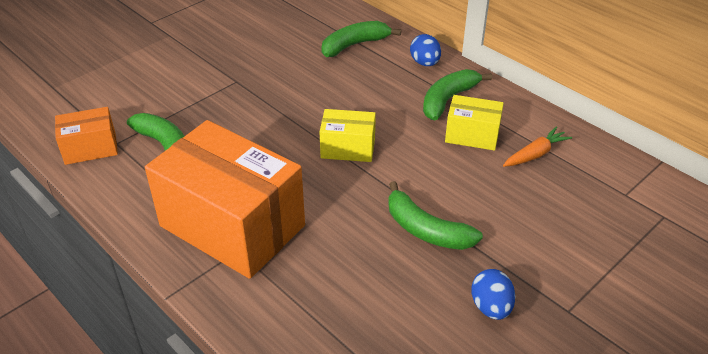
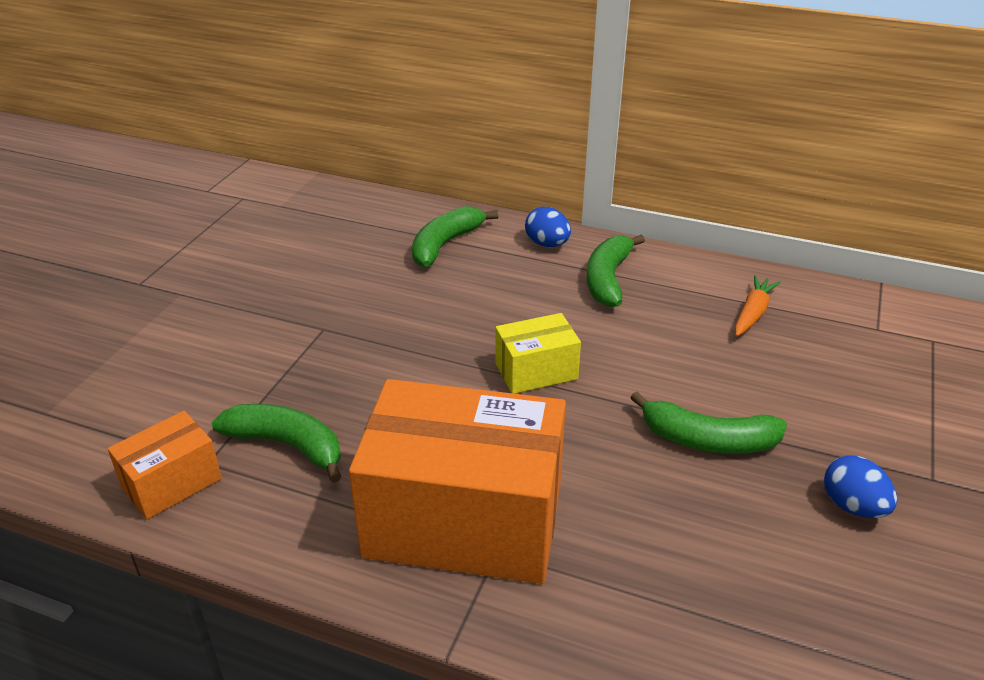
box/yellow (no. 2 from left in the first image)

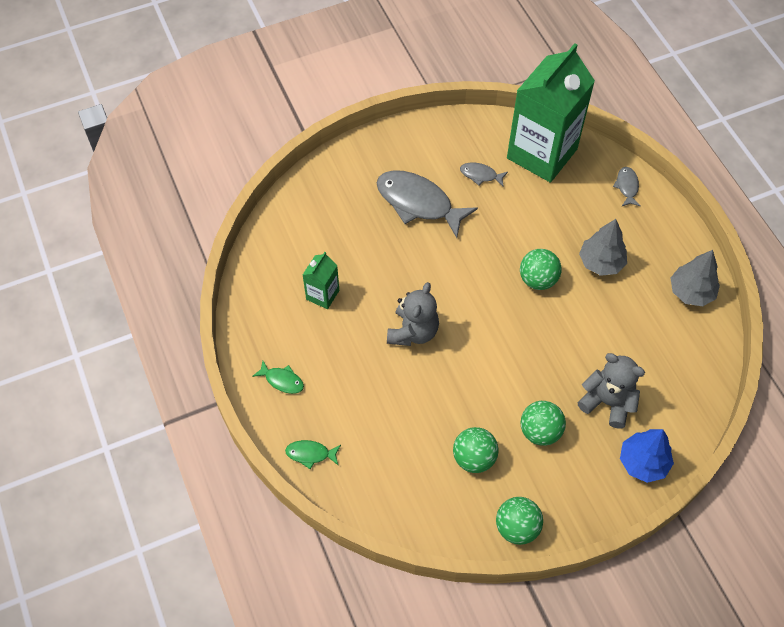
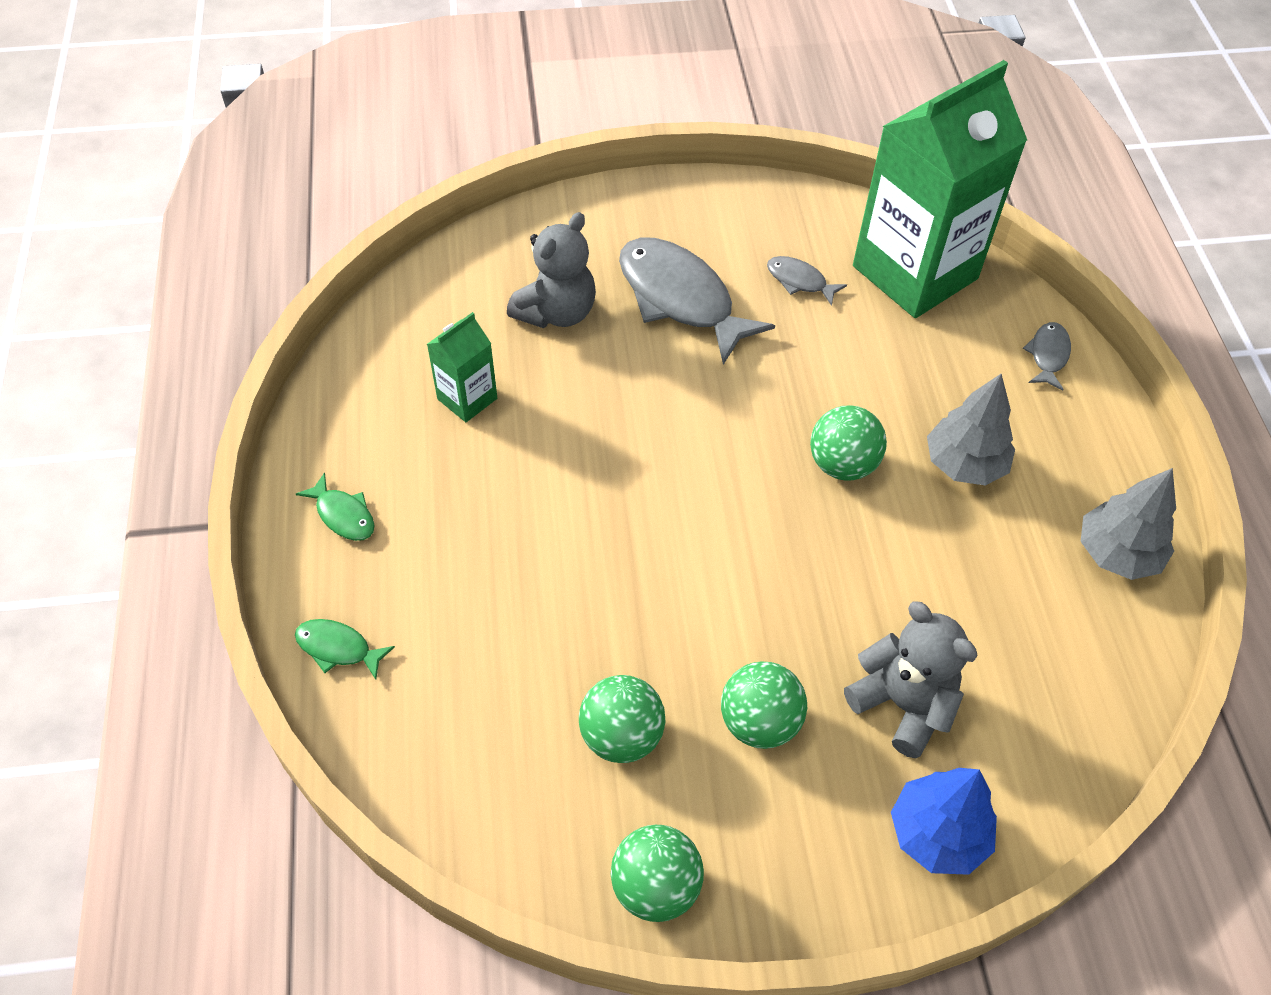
teddy bear/grey (no. 1 from left)

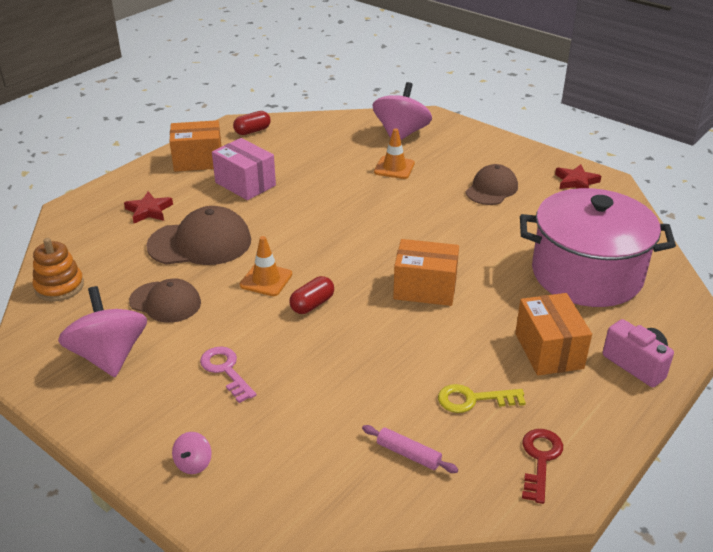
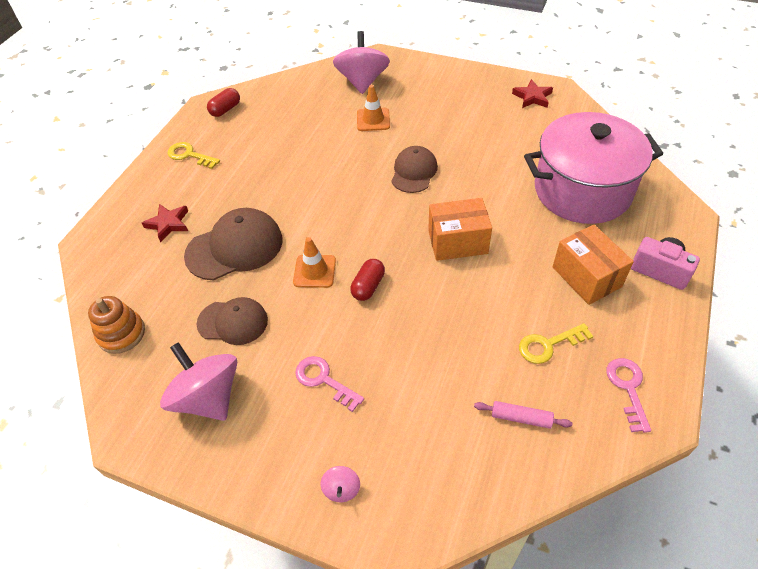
key/yellow (no. 1 from left)
box/pink
cap/brown (no. 3 from left)
key/pink (no. 2 from left)

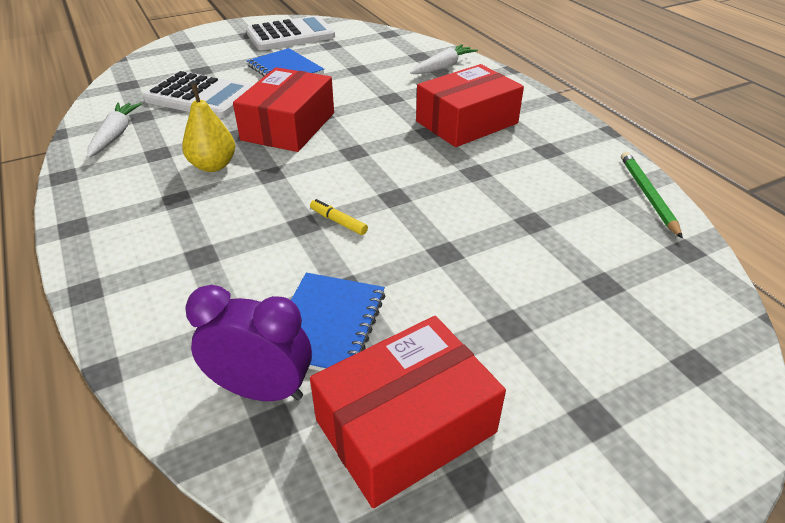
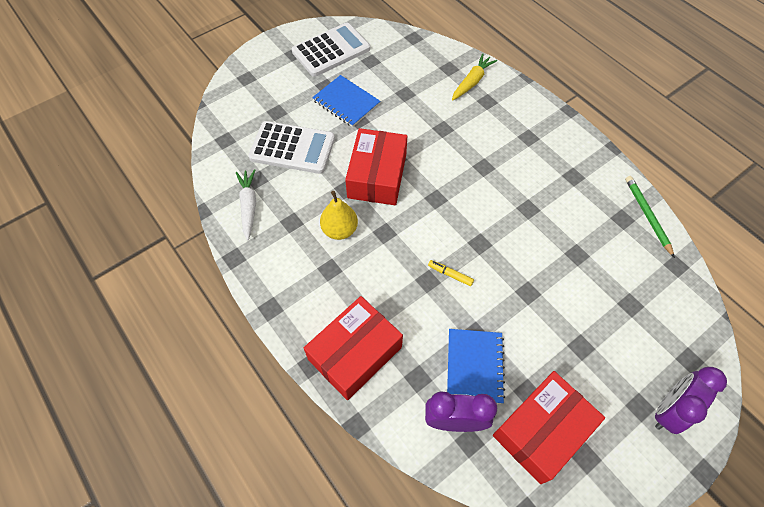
carrot/yellow
box/red (no. 1 from left)
clock/purple (no. 2 from left)

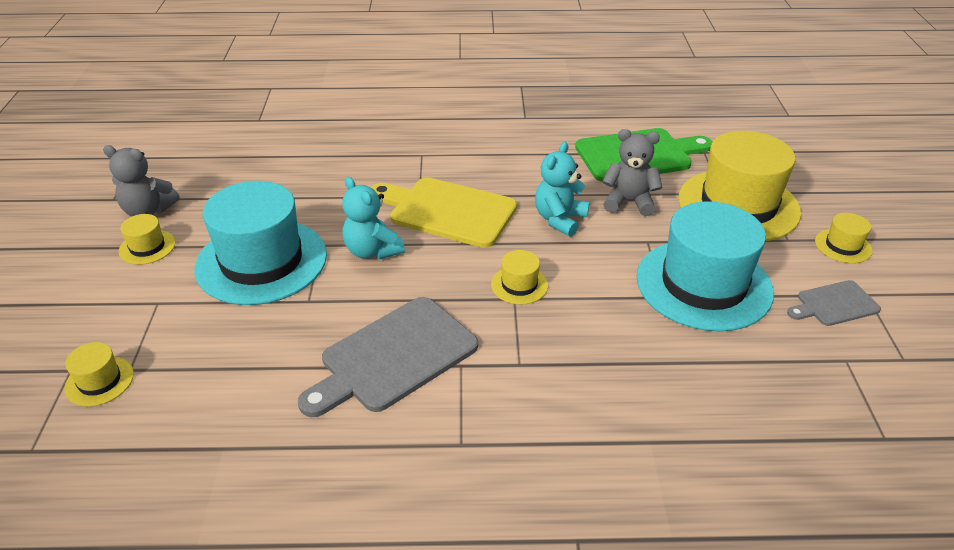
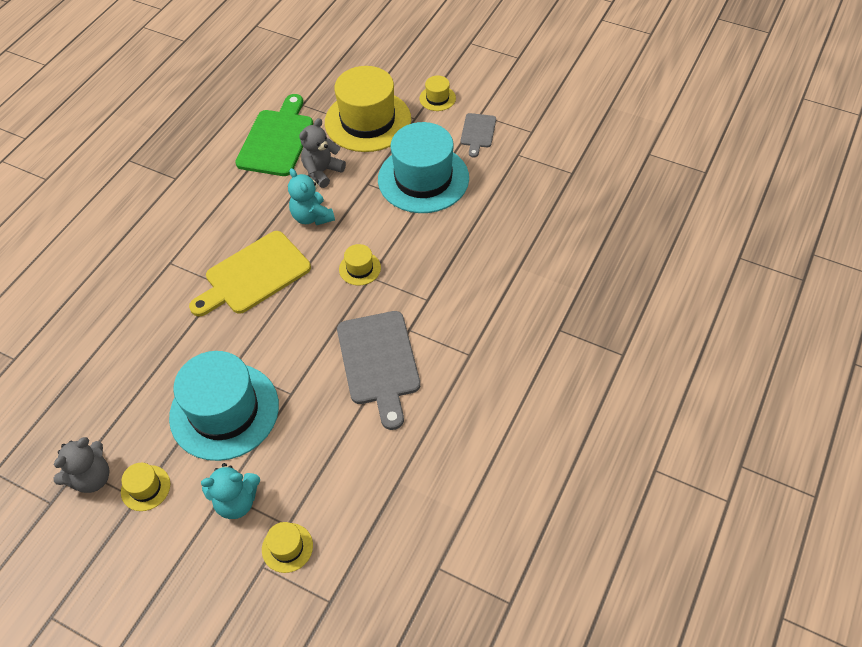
teddy bear/turquoise (no. 1 from left)

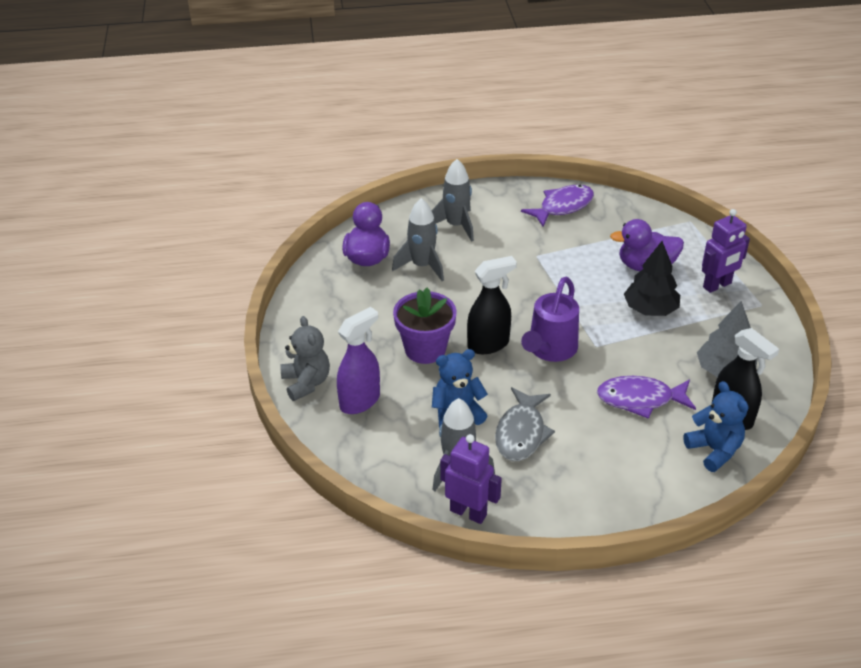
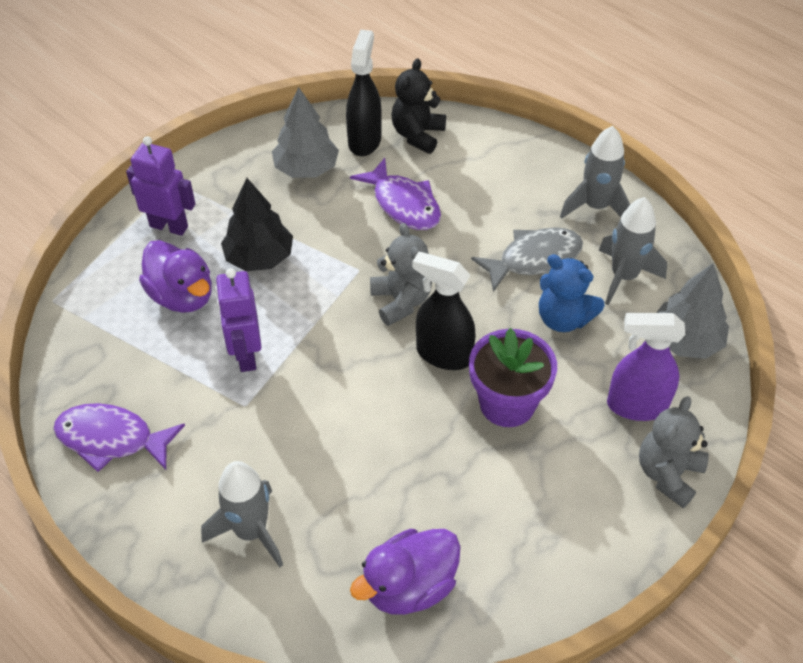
rocket/grey (no. 2 from left)
teddy bear/grey (no. 1 from left)
teddy bear/black
robot/purple (no. 2 from left)
tree/grey (no. 2 from left)

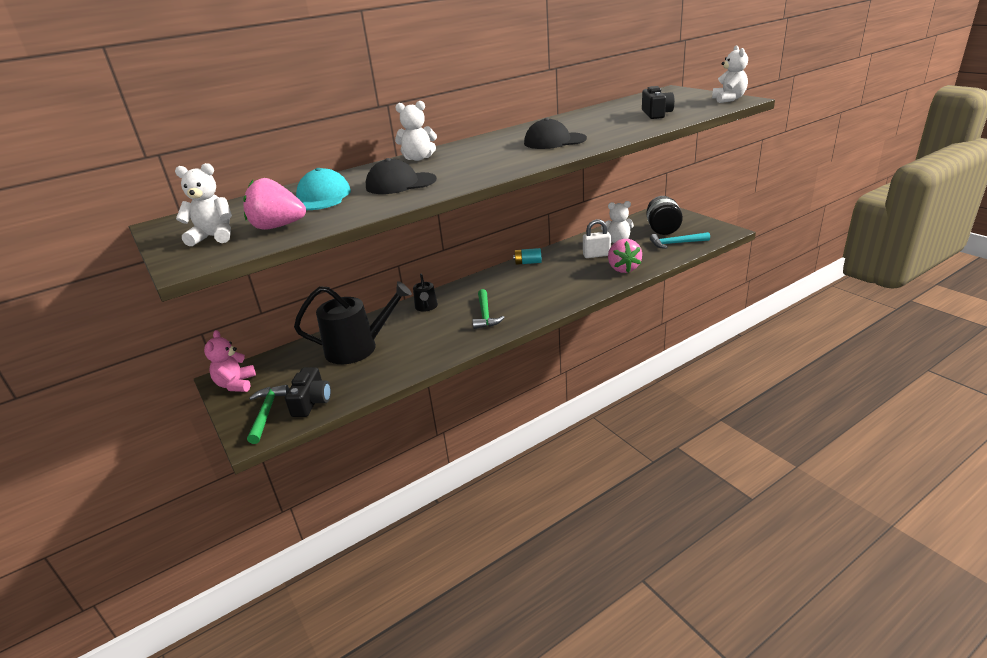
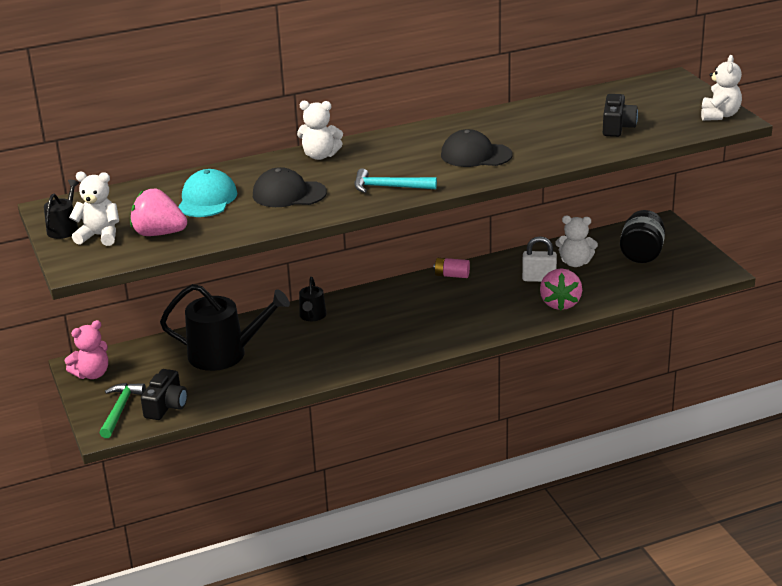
hammer/turquoise
battery/pink
hammer/green (no. 2 from left in the first image)
teddy bear/pink
watering can/black (no. 1 from left)

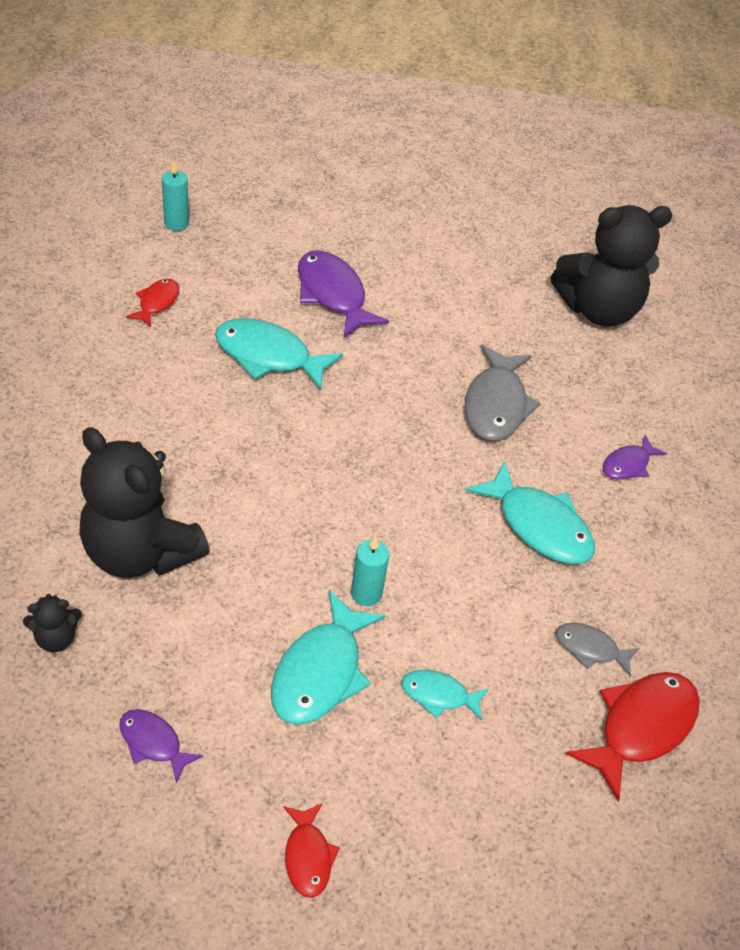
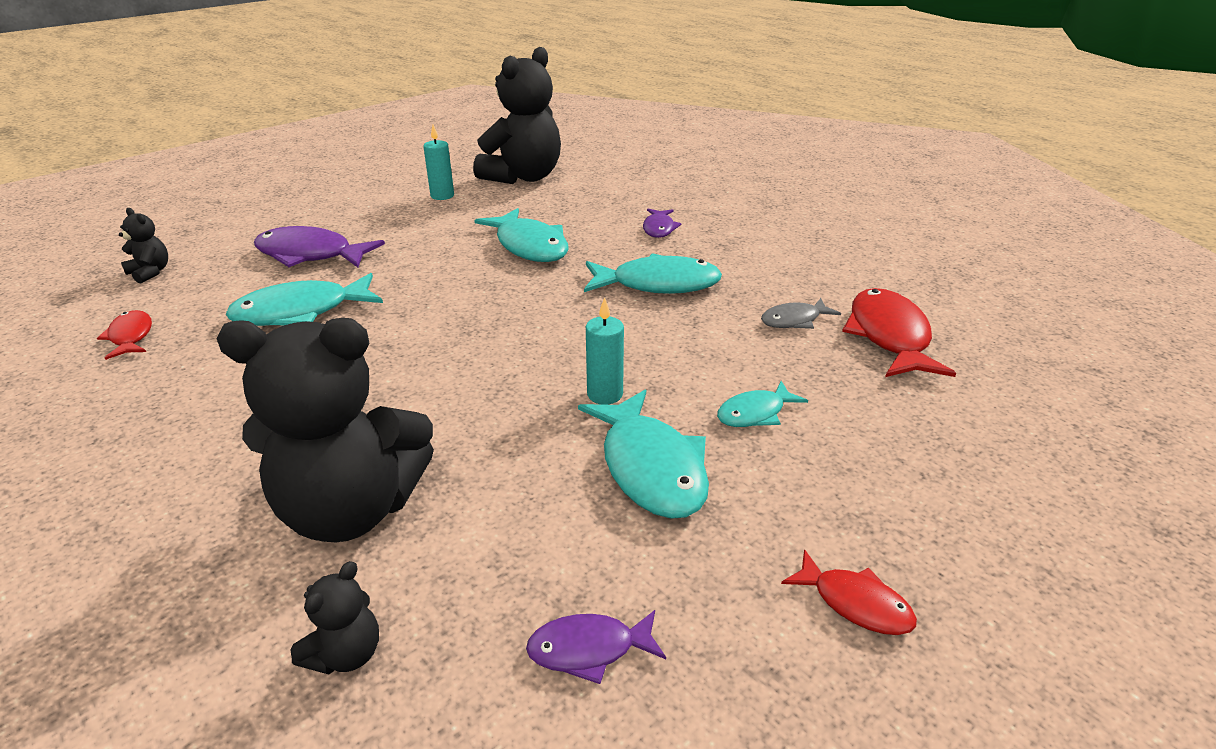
candle/turquoise (no. 1 from left)
fish/turquoise (no. 2 from left)
teddy bear/black (no. 1 from left)

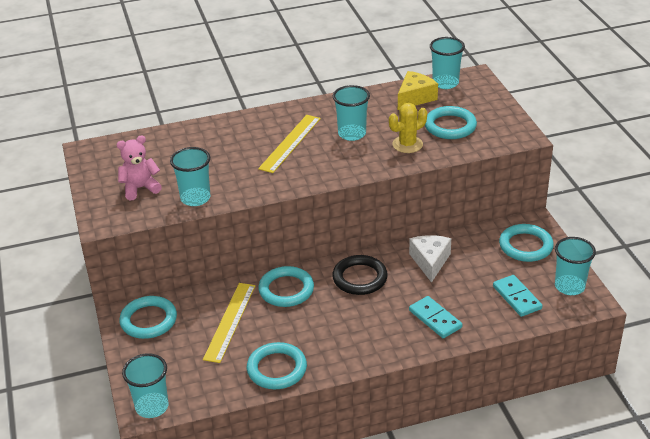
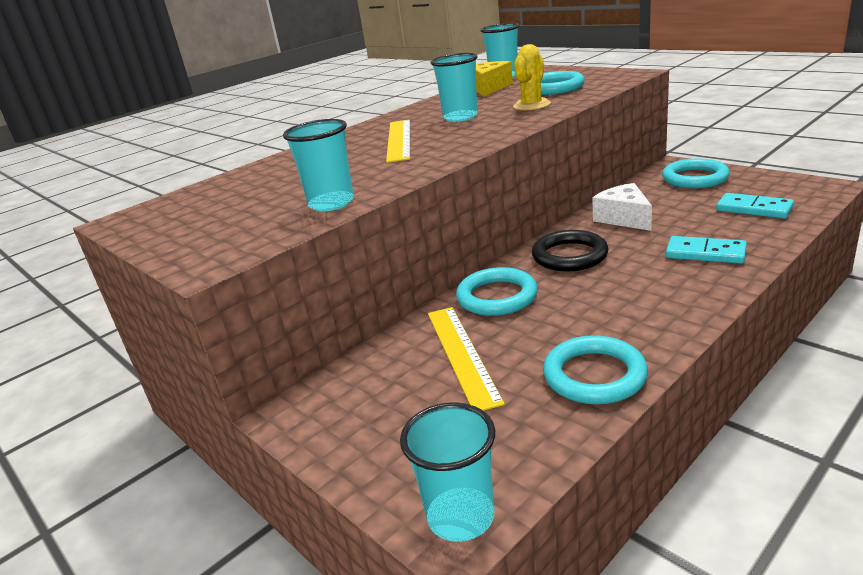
teddy bear/pink
cup/turquoise (no. 5 from left in the first image)
ring/turquoise (no. 1 from left in the first image)

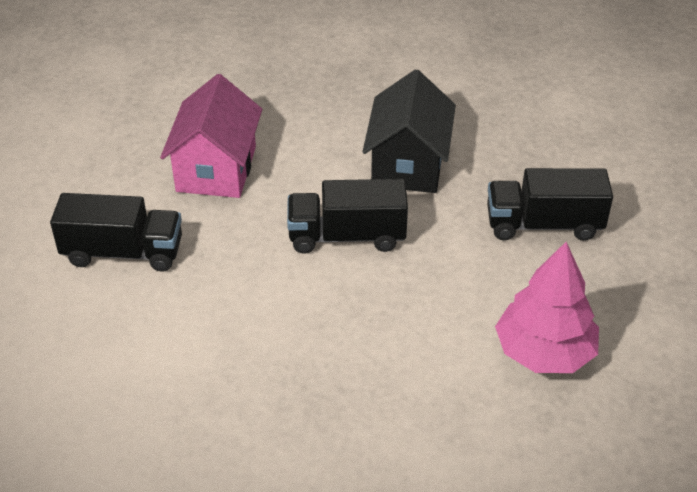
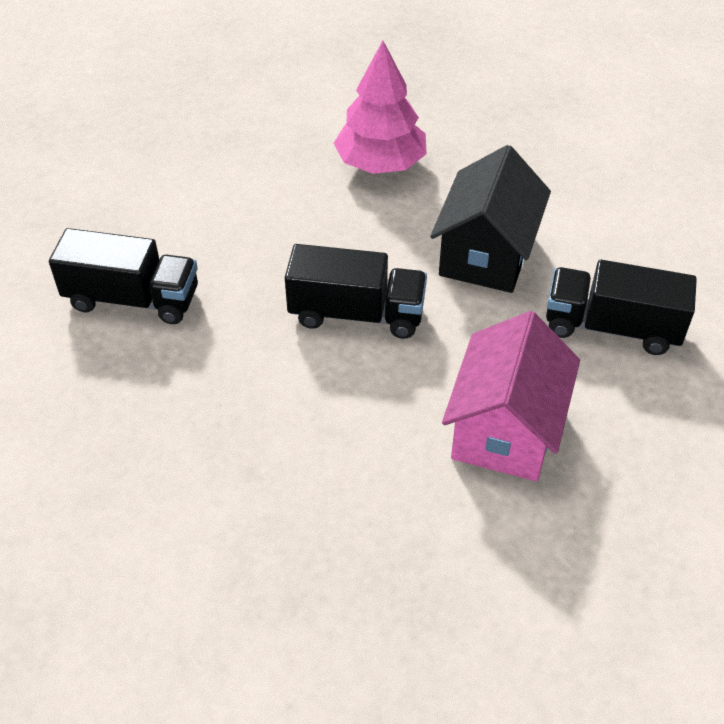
house/black
tree/pink

